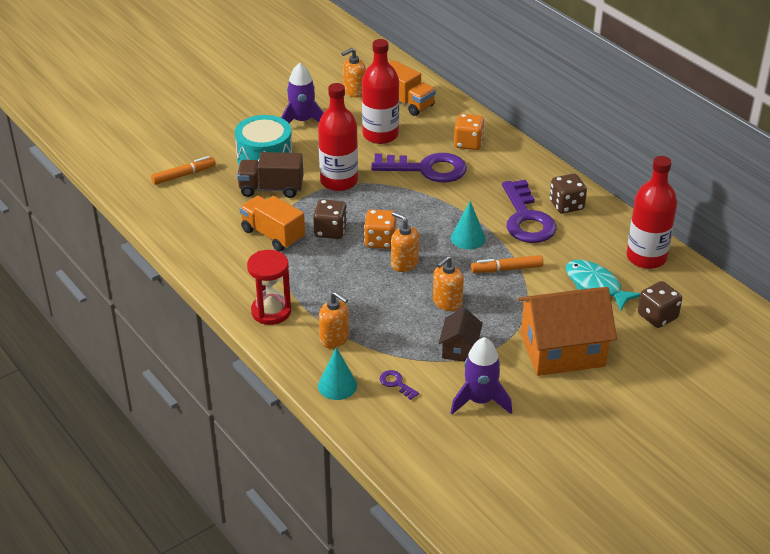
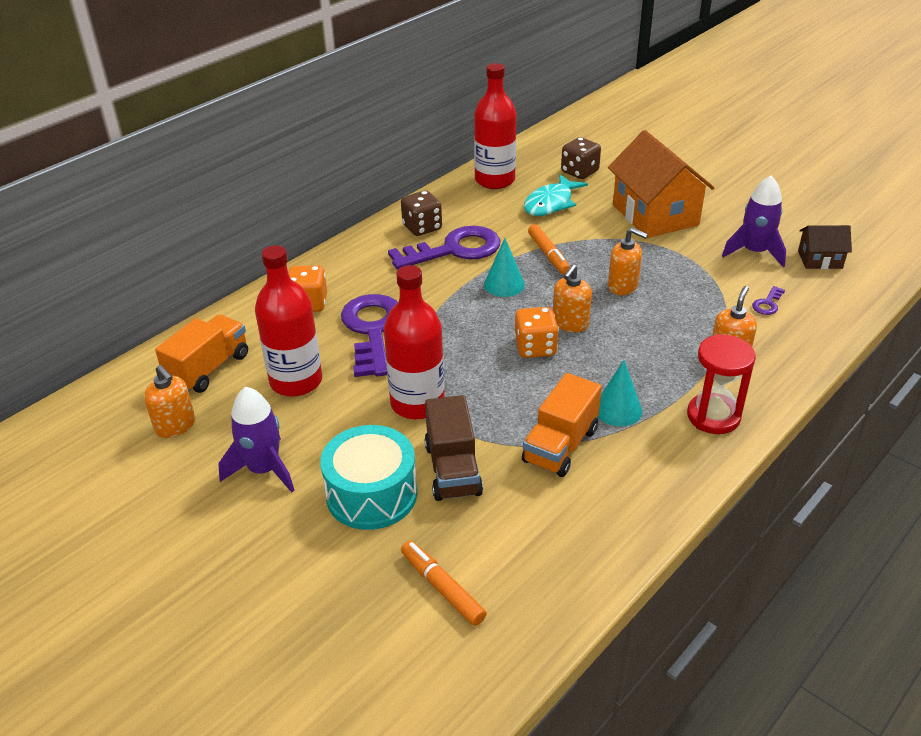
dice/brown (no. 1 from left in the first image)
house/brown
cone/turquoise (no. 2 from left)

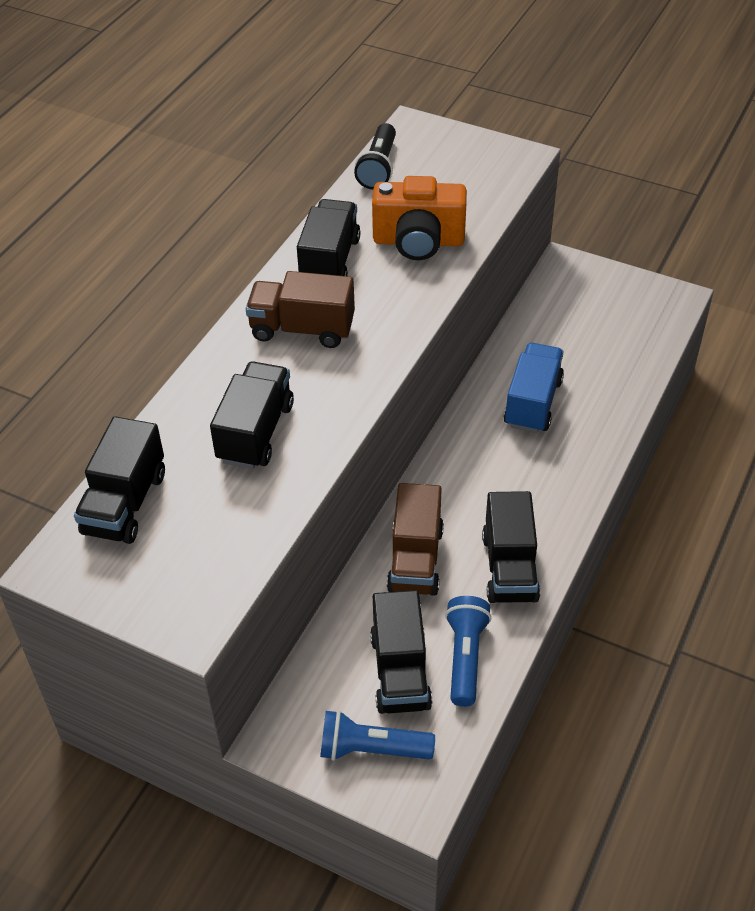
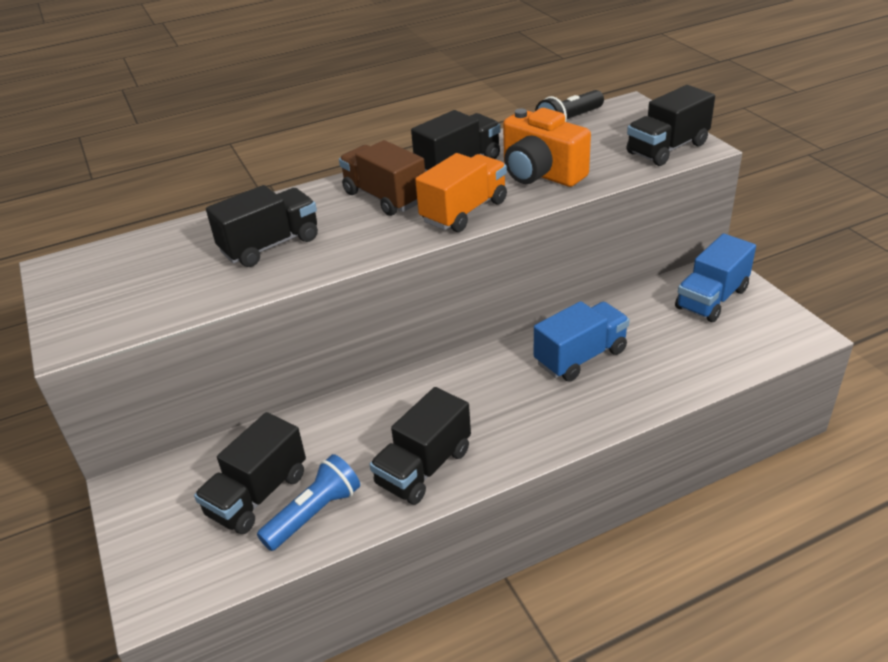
truck/black (no. 5 from left)
truck/brown (no. 2 from left in the first image)
flashlight/blue (no. 1 from left in the first image)
truck/orange
truck/blue (no. 2 from left)

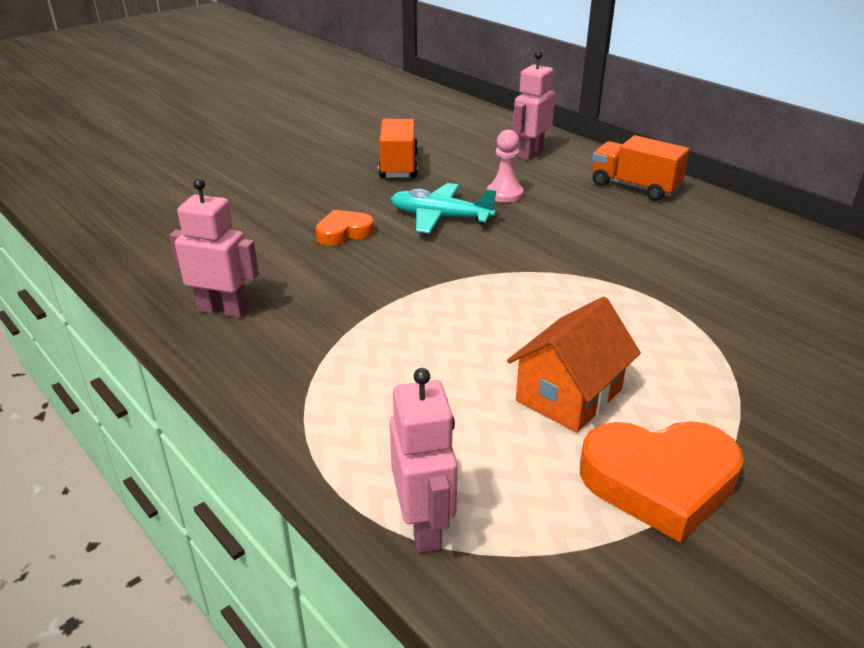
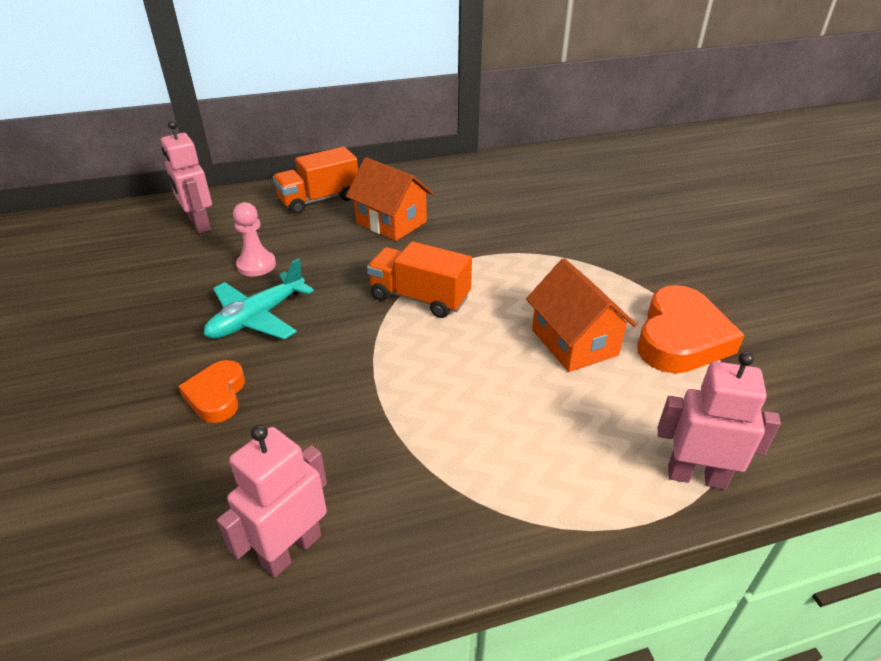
truck/orange (no. 2 from left)
house/orange (no. 1 from left)

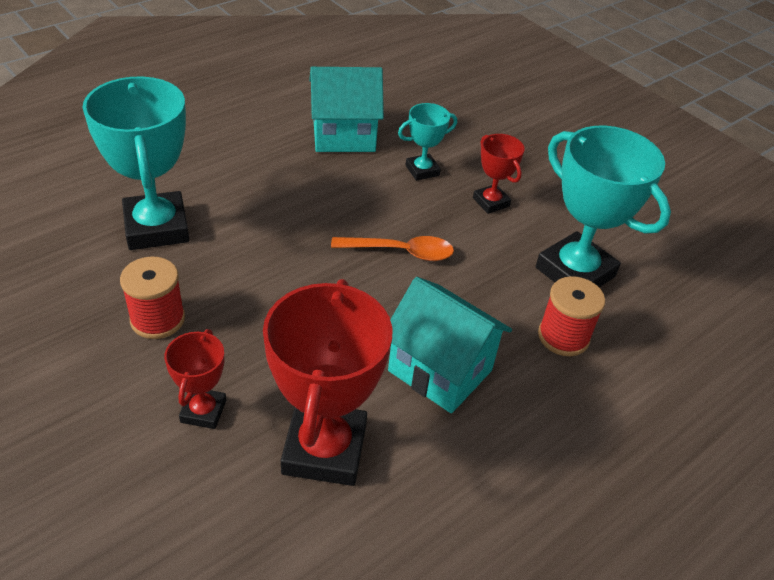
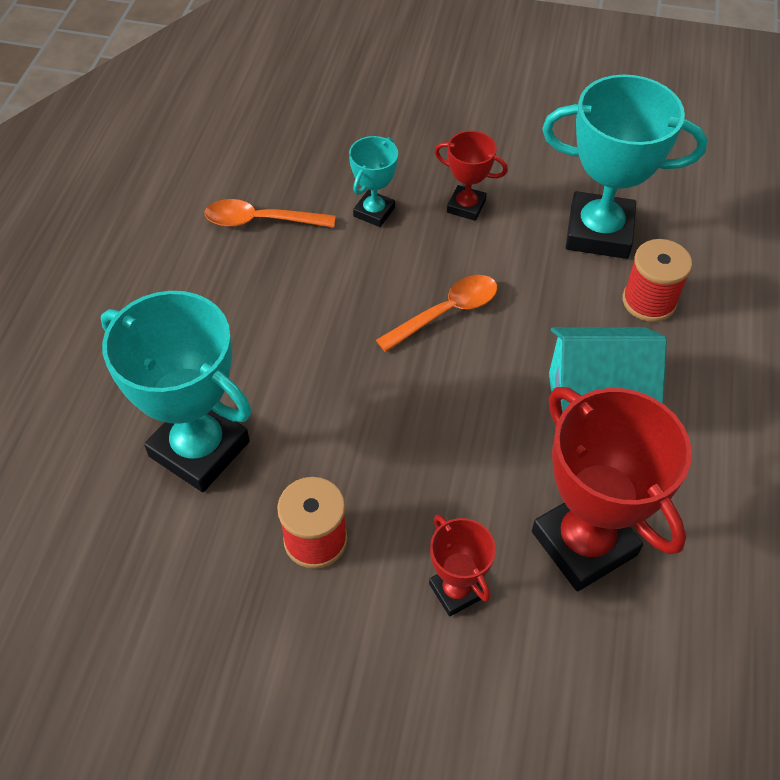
spoon/orange (no. 1 from left)

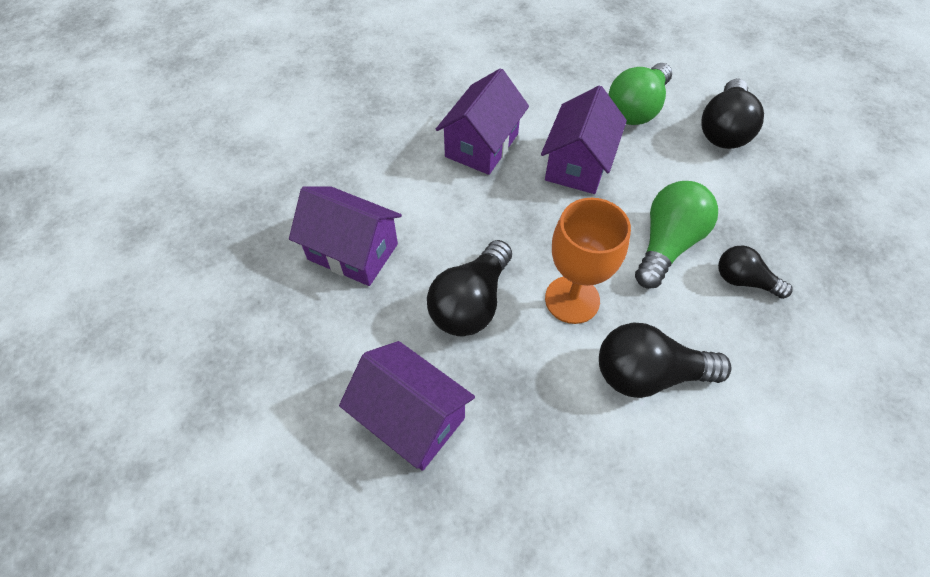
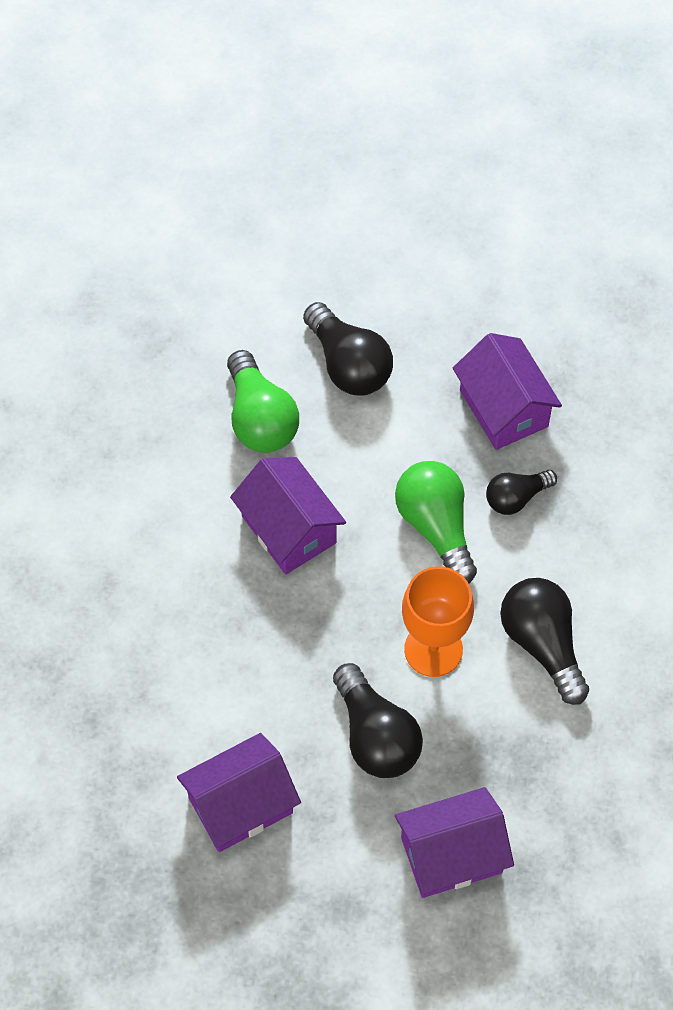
house/purple (no. 4 from left)
light bulb/black (no. 4 from left)

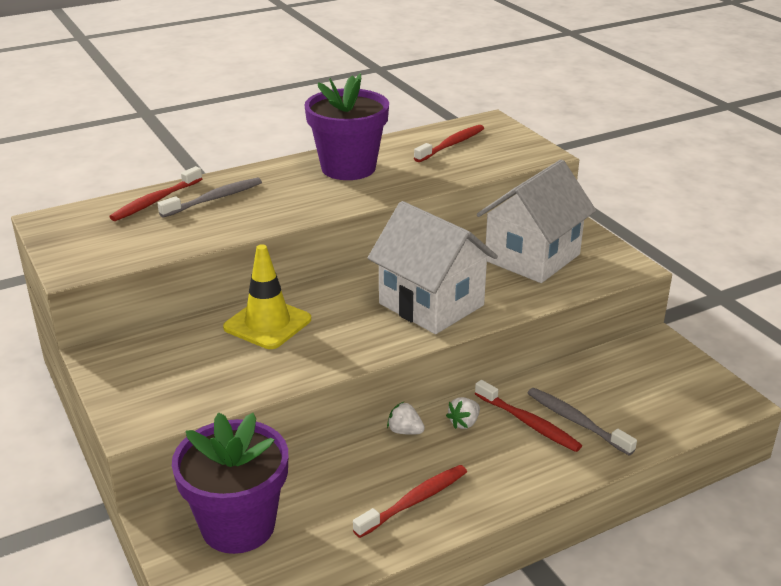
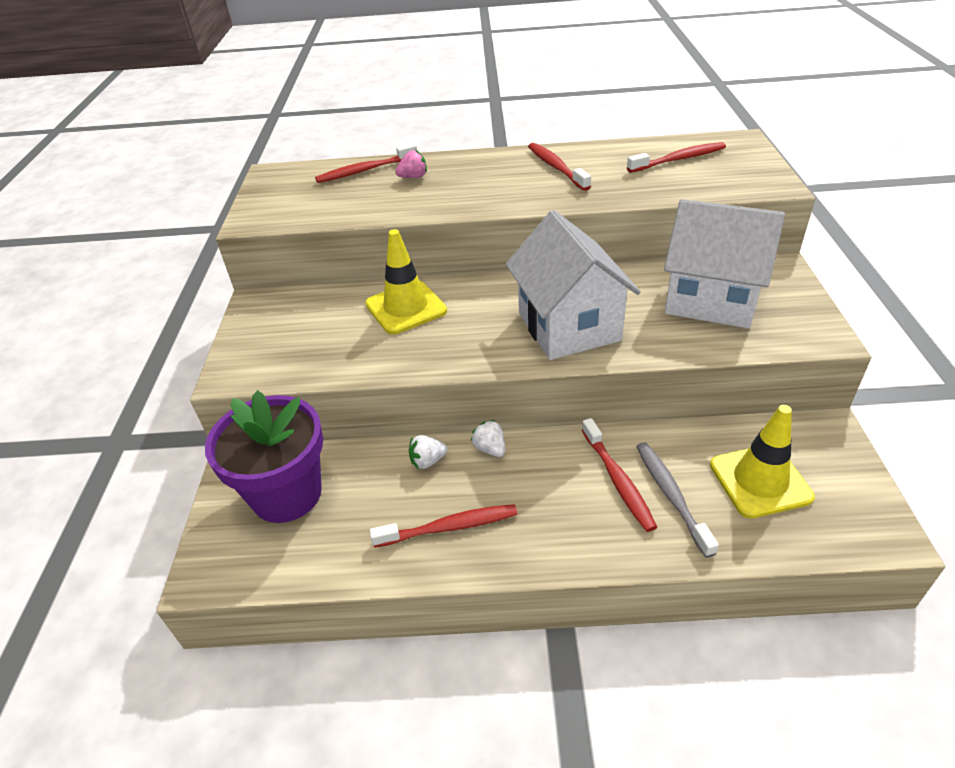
toothbrush/red (no. 3 from left)
house/white (no. 2 from left)
strawberry/pink
strawberry/white (no. 1 from left)
traffic cone/yellow (no. 2 from left)

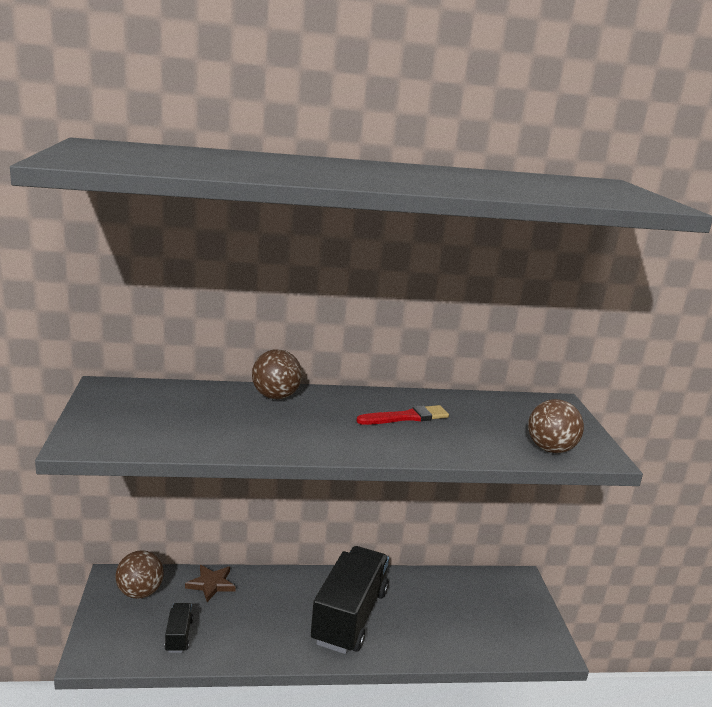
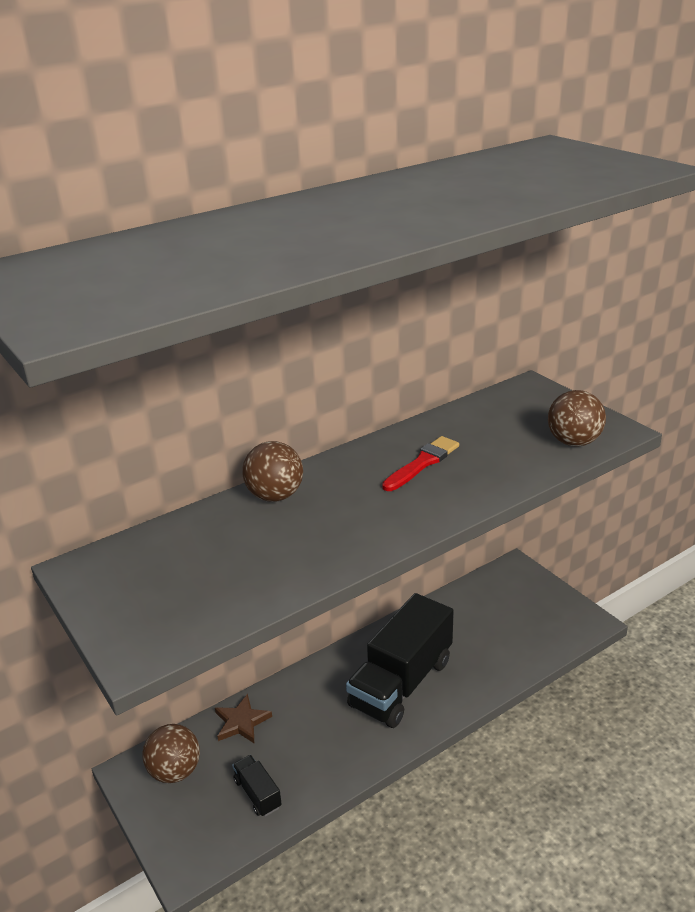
truck/black (no. 2 from left)

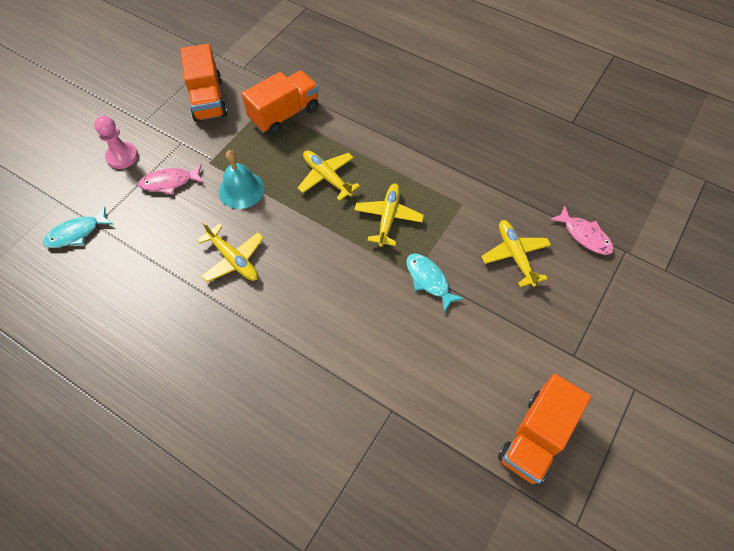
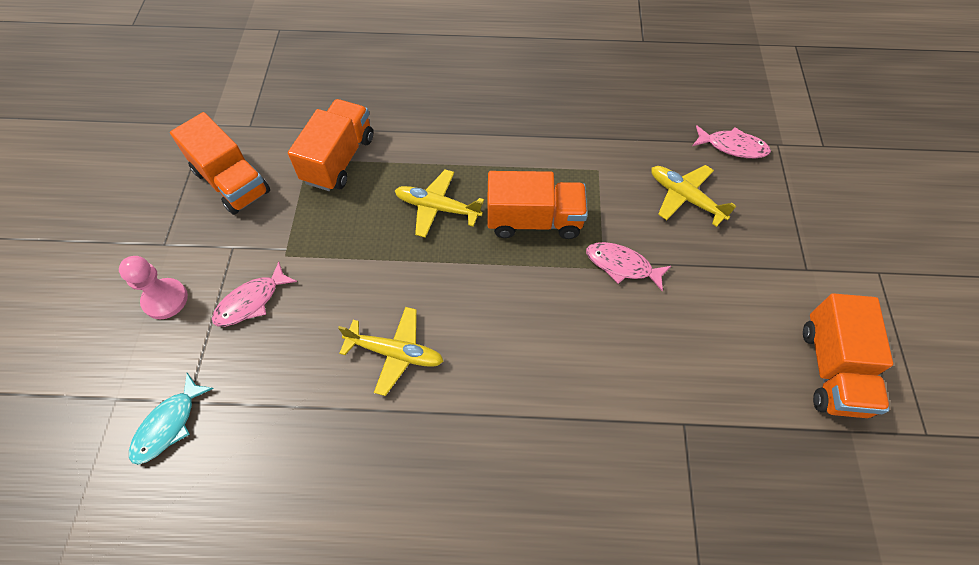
bell/turquoise
truck/orange (no. 3 from left)
fish/pink (no. 2 from left)

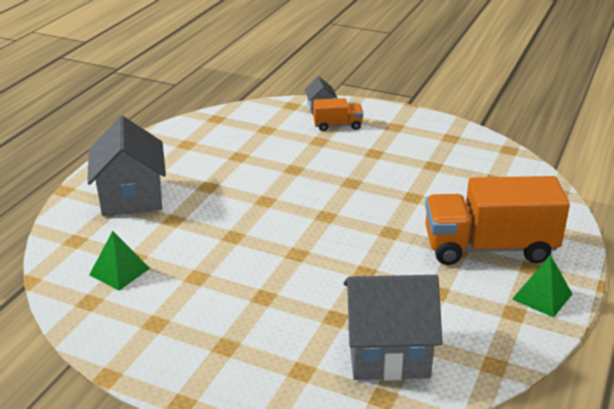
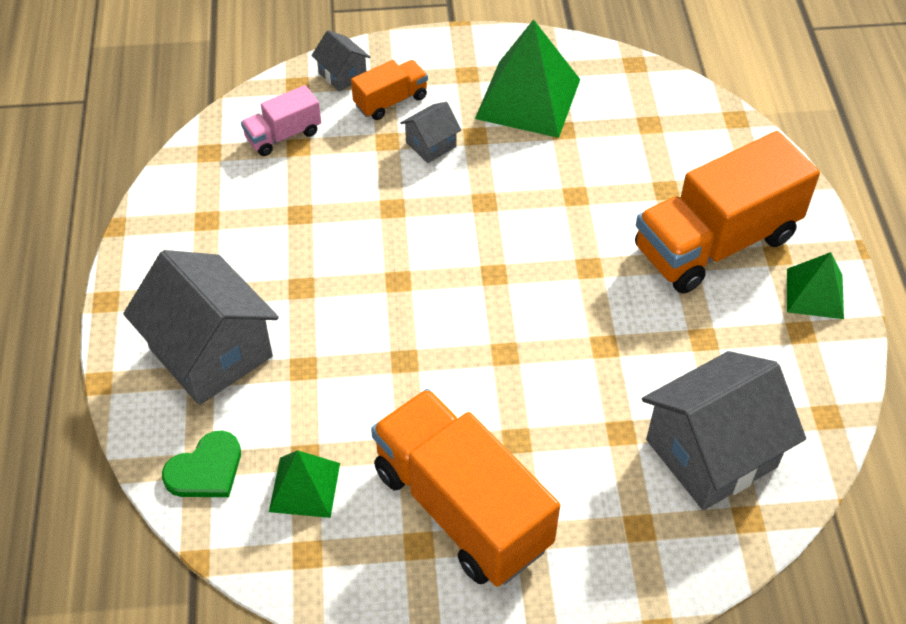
pyramid/green (no. 2 from left)
truck/pink
house/grey (no. 3 from left)
truck/orange (no. 2 from left)
heart/green

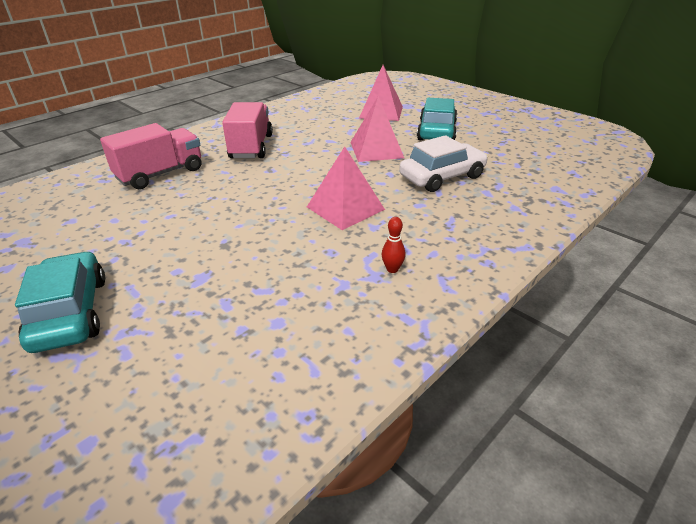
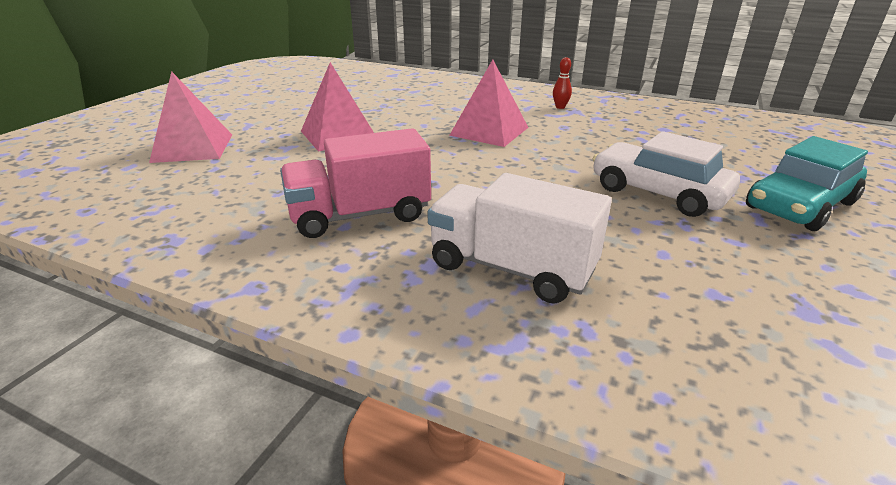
car/turquoise (no. 2 from left in the first image)
truck/white
car/white

